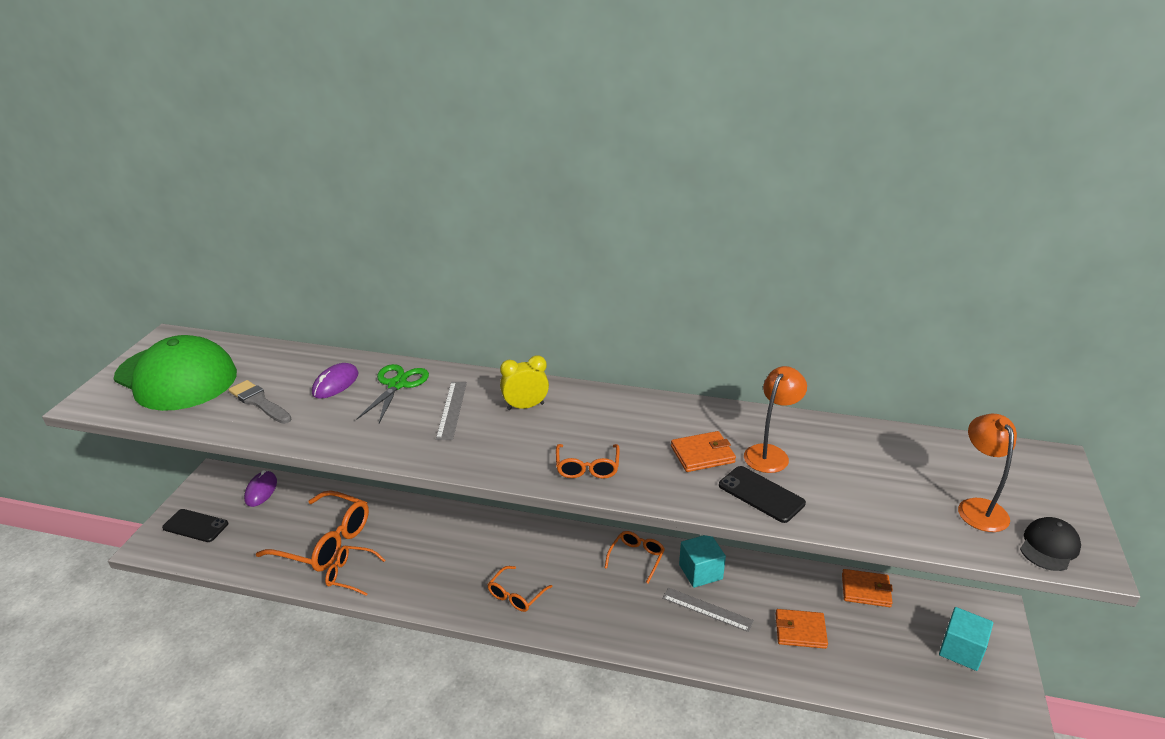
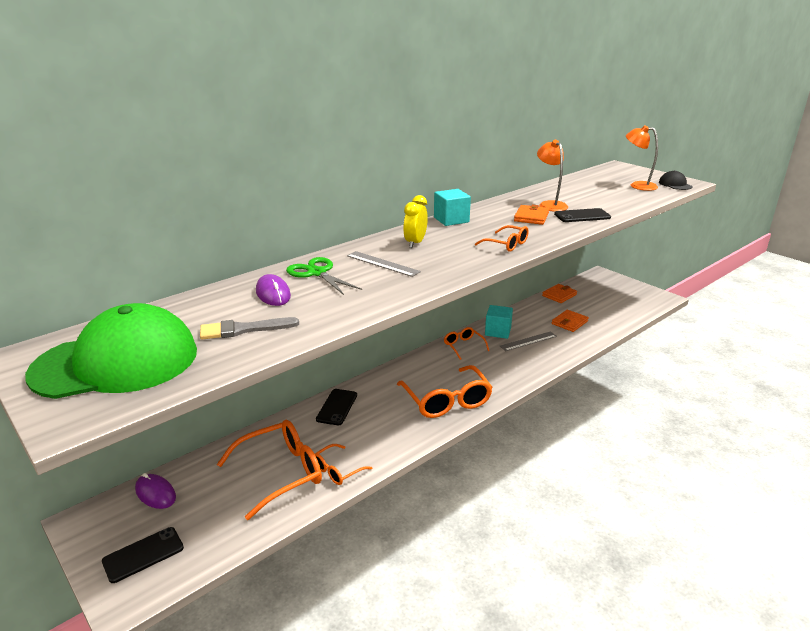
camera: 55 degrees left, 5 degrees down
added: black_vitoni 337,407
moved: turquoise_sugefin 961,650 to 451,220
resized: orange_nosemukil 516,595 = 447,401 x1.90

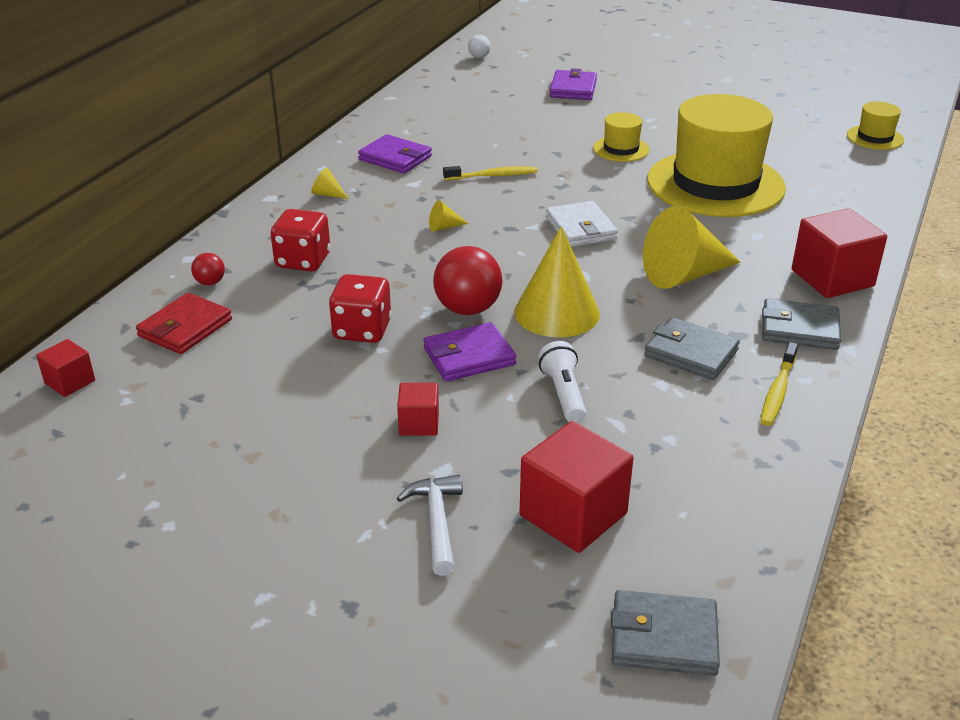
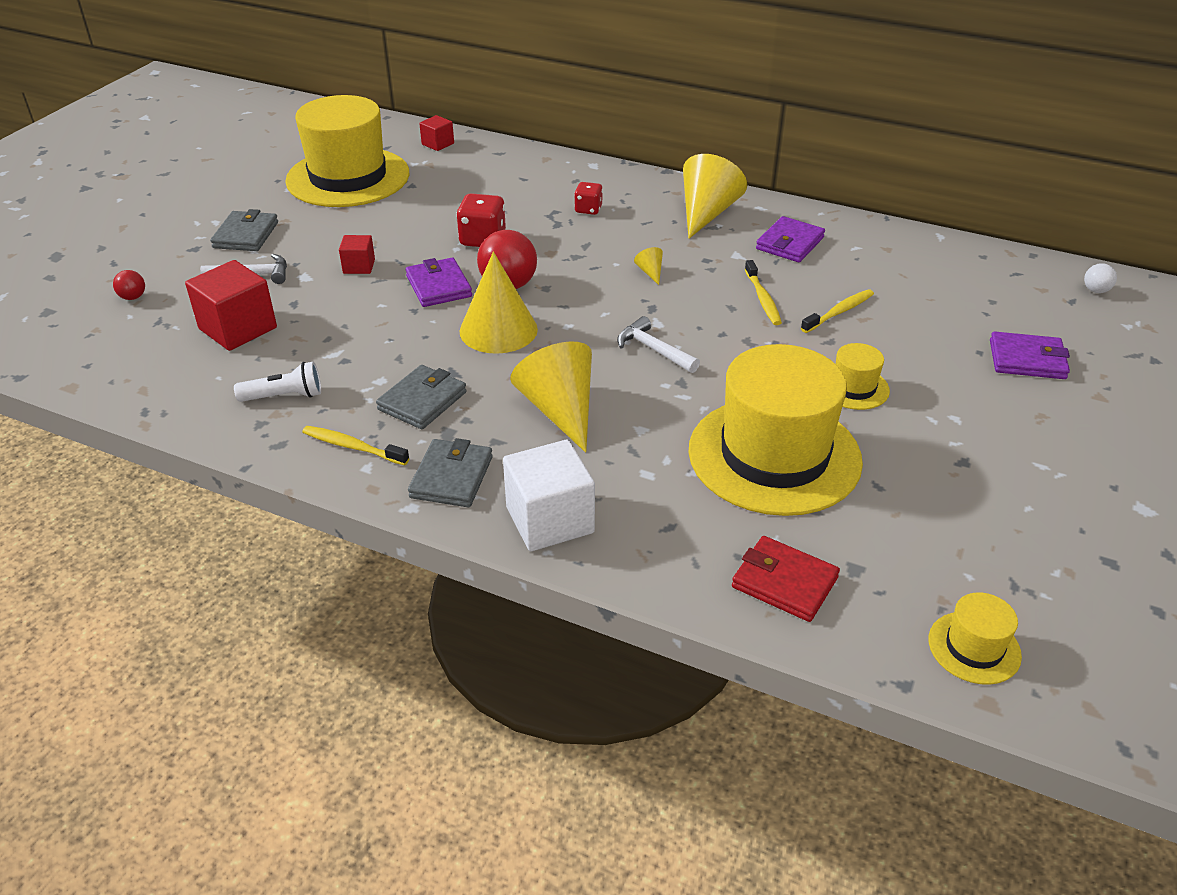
camera: 90 degrees right, 5 degrees up
added: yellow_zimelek 348,177; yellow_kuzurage 839,312
moved: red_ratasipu 185,328 to 784,582; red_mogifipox 210,282 to 133,297; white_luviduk 563,394 to 284,396; grey_ratasipu 663,637 to 246,235
replaced: white_ratasipu 580,228 to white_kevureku 653,349
recoloured: red_sugefin 832,278 to white_sugefin 550,520
resized: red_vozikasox 303,261 = 588,209 x0.62; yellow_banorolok 327,194 = 706,213 x2.42

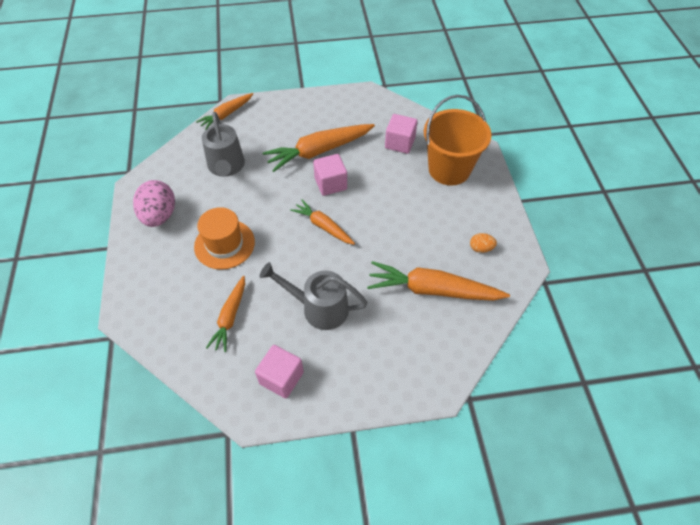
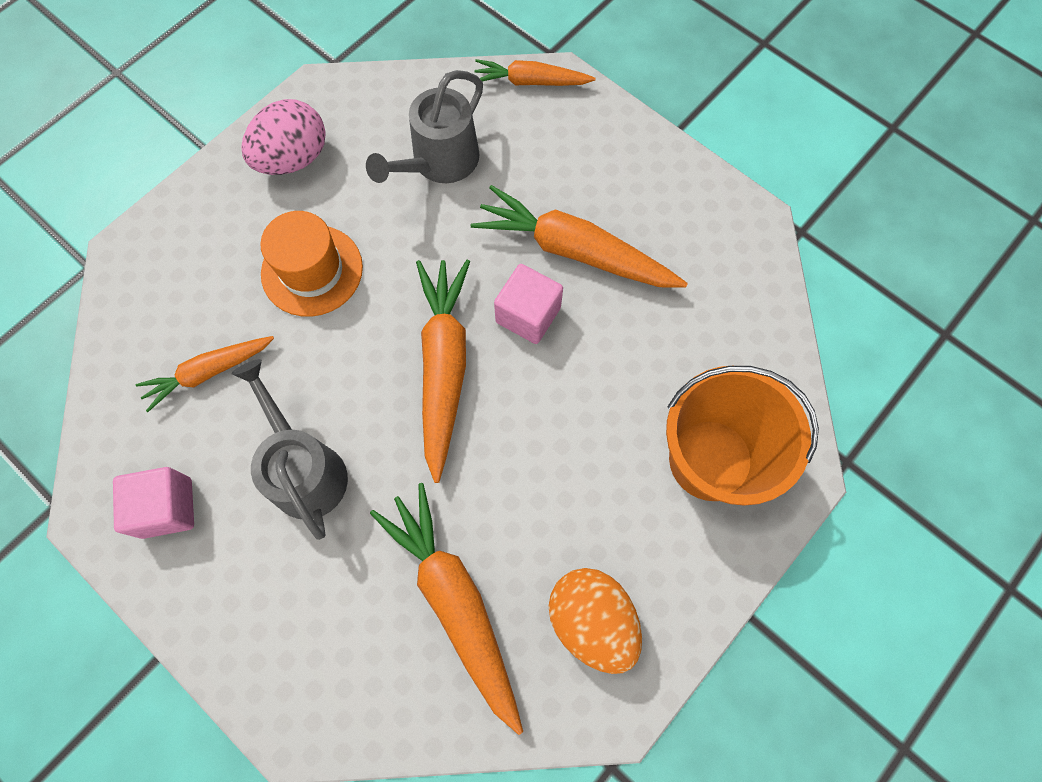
camera: 50 degrees right, 15 degrees up
removed: pink_sugefin 400,143
resized: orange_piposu 323,226 = 443,366 x1.67; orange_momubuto 481,248 = 592,620 x2.07

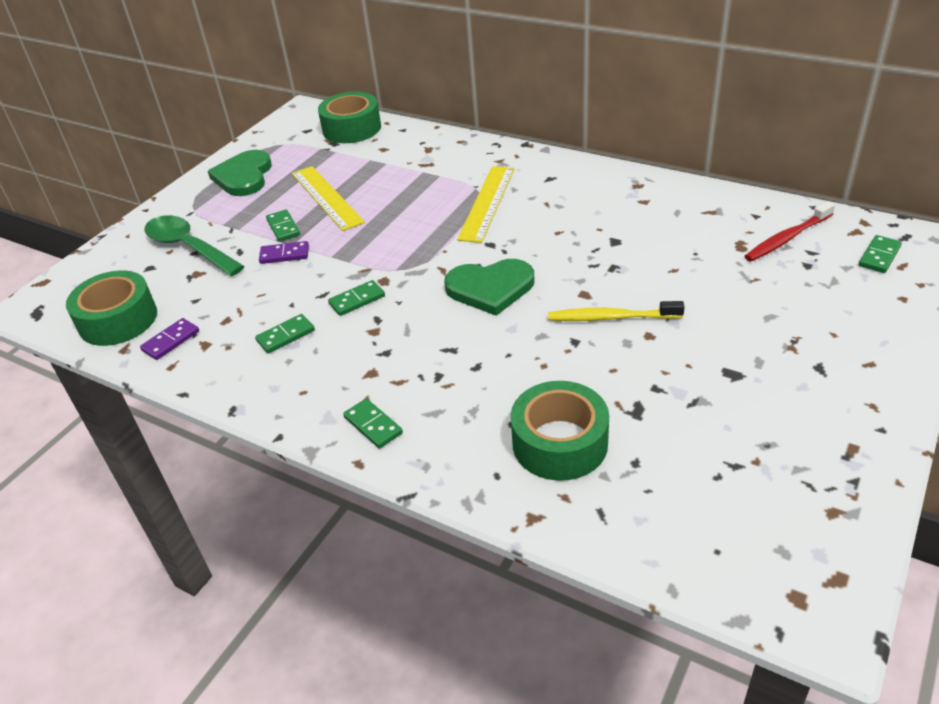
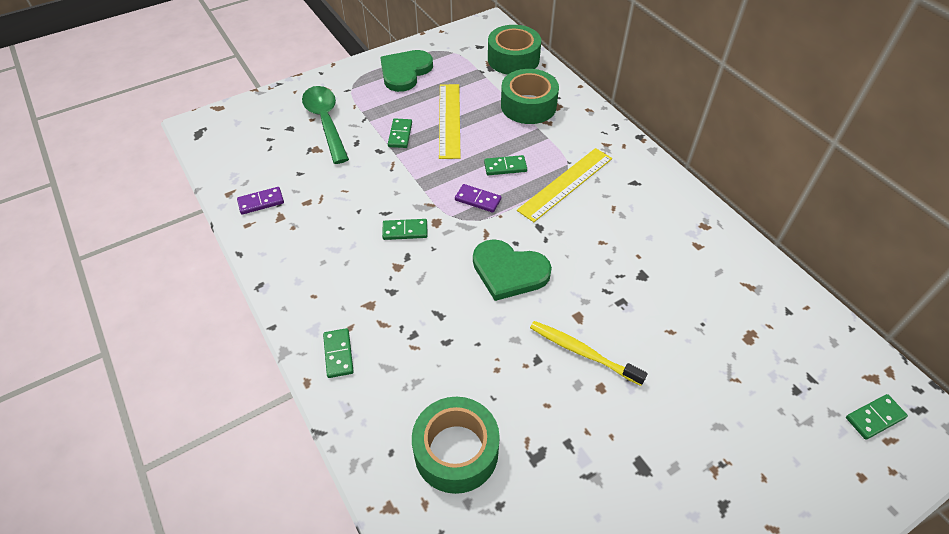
camera: 25 degrees right, 10 degrees up
removed: red_kuzurage 787,238
moved: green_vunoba 118,320 to 528,105; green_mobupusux 286,336 to 505,167; purple_mobupusux 284,254 to 478,200

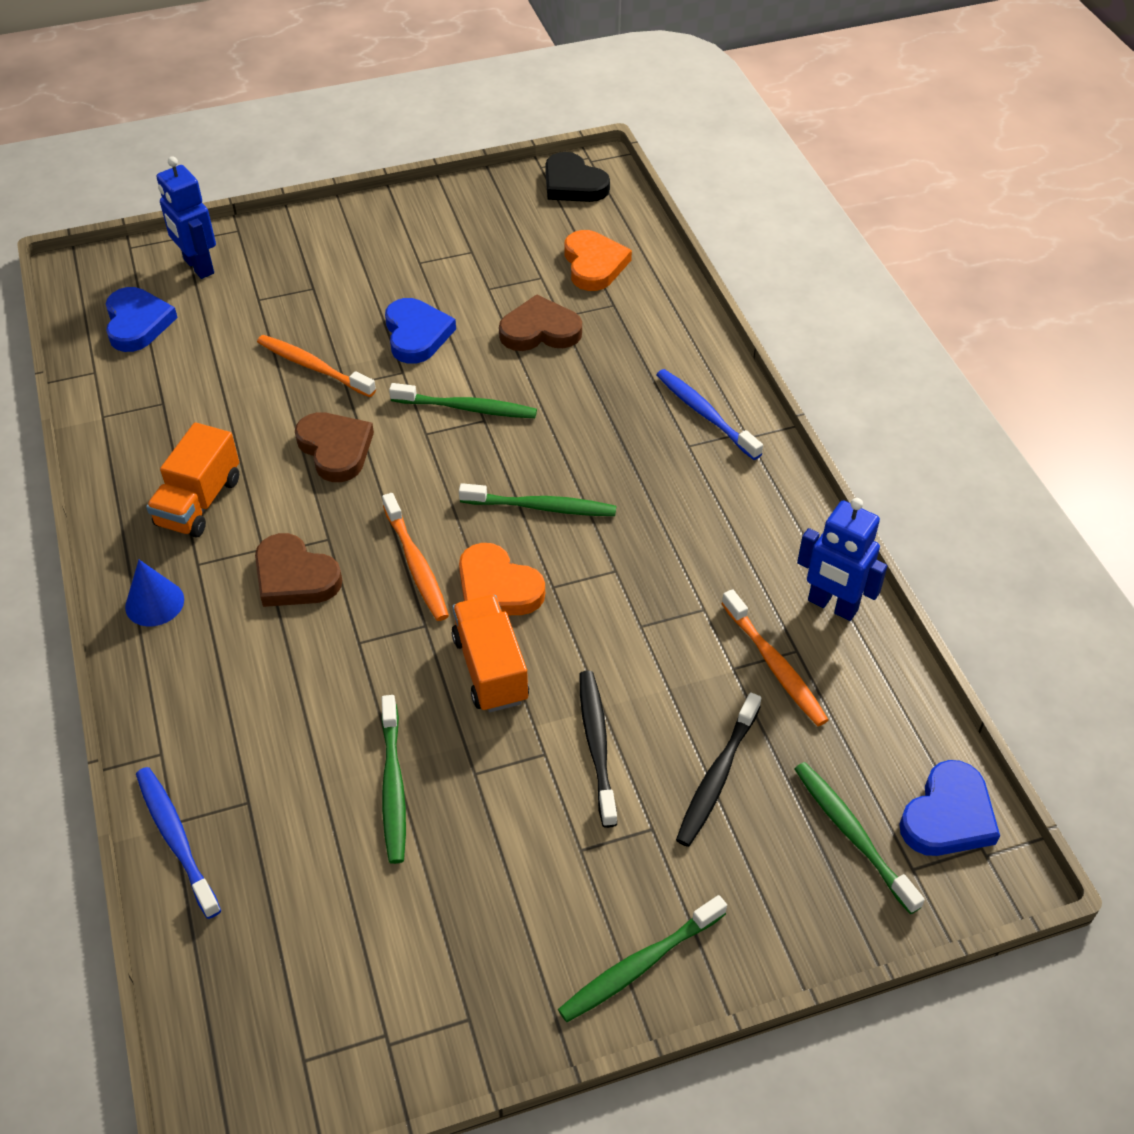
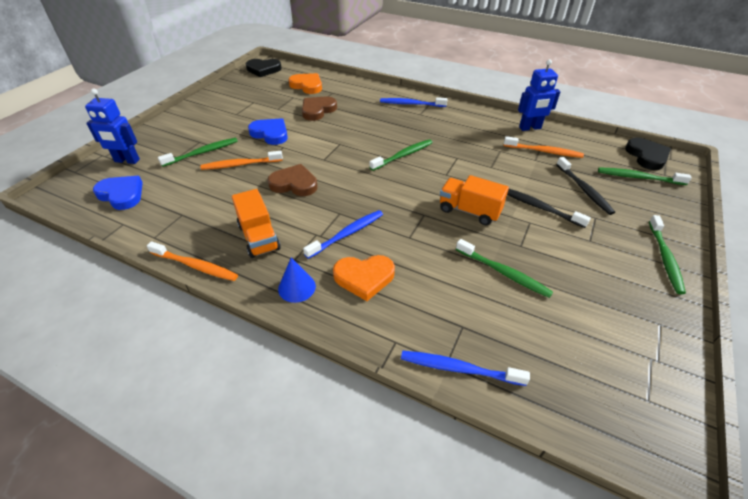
camera: 45 degrees left, 5 degrees down
moved: orange_kuzurage 416,564 to 195,266; green_kuzurage 466,408 to 202,153; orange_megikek 497,587 to 364,278
replaced: brown_megikek 294,577 to blue_kuzurage 347,234
recoloured: blue_megikek 948,816 to black_megikek 647,156

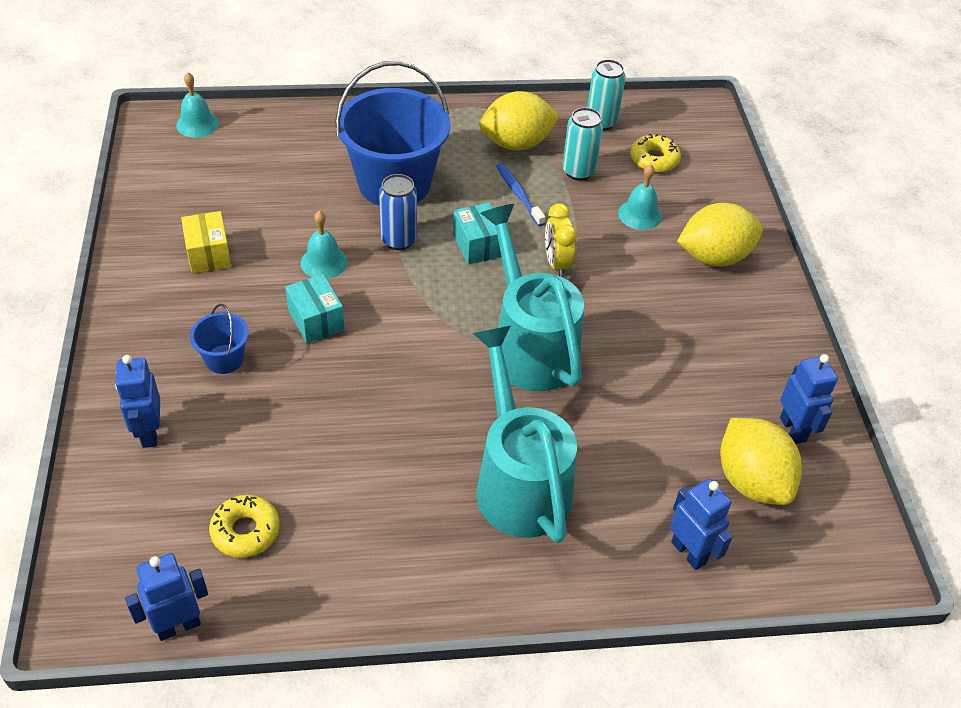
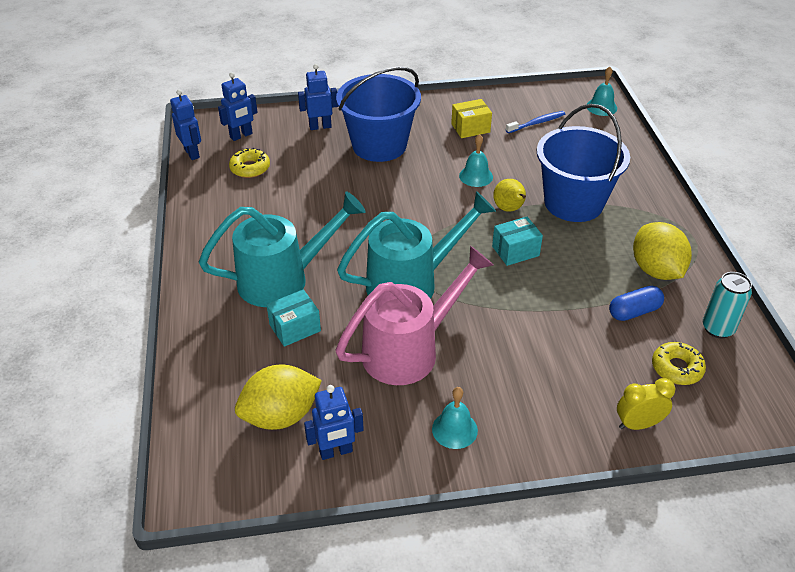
camera: 90 degrees right, 5 degrees down
removed: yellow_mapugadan 714,257
added: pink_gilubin 409,350
moved: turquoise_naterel 316,320 to 295,328; blue_kuzurage 518,194 to 536,123; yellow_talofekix 556,264 to 638,424; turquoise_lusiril 640,214 to 454,429; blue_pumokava 689,552 to 241,136
replaced: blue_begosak 398,240 to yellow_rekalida 509,209; turquoise_begosak 578,171 to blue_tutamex 634,311
resized: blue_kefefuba 224,359 = 379,145 x2.24

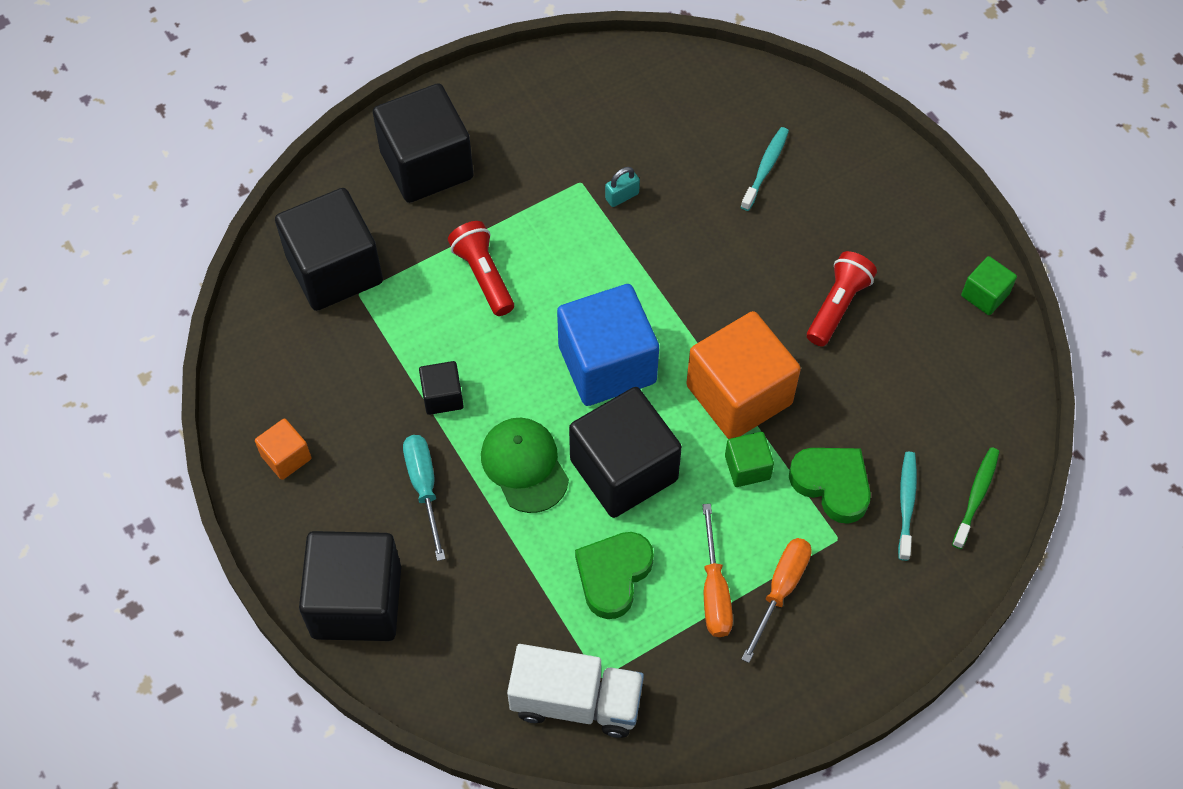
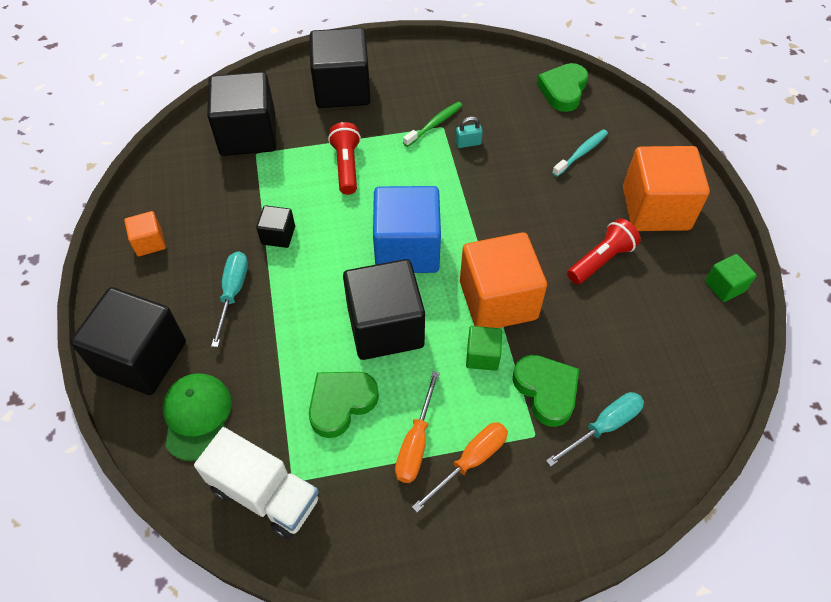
camera: 20 degrees right, 5 degrees down
added: green_megikek 563,90; orange_sugefin 655,208
moved: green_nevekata 524,466 to 197,416; green_kuzurage 976,496 to 434,124
replaced: turquoise_kuzurage 906,504 to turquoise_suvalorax 603,426

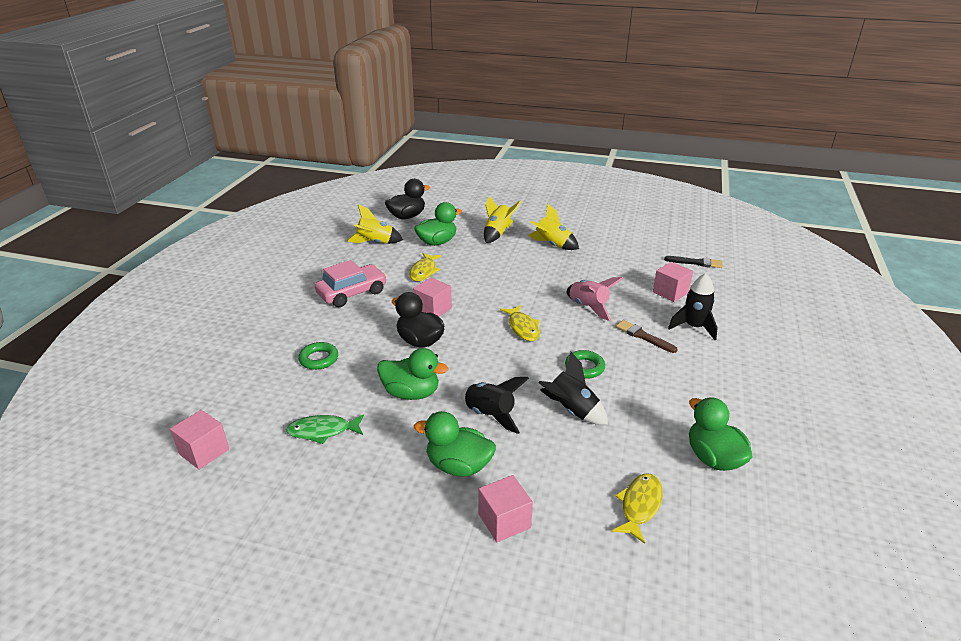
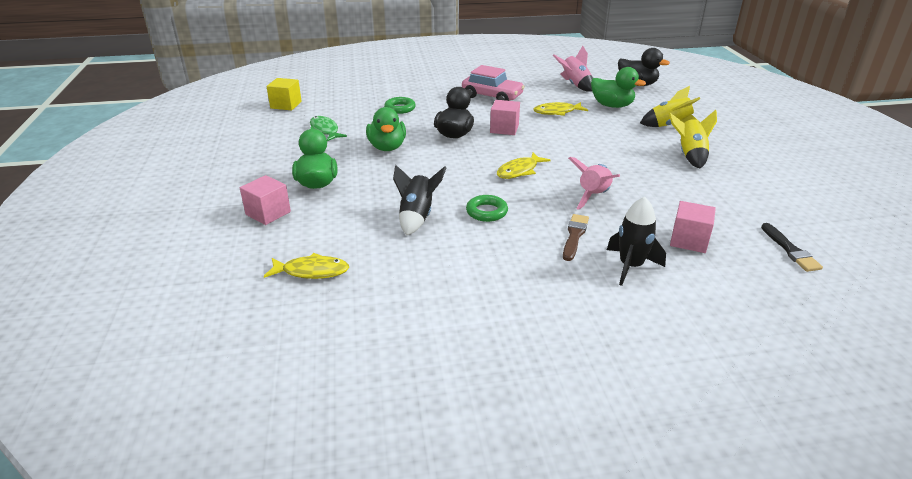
camera: 65 degrees right, 0 degrees up
removed: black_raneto 490,414; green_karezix 713,458
recoloured: pink_sugefin 204,451 to yellow_sugefin 286,105; yellow_raneto 375,243 to pink_raneto 574,85

